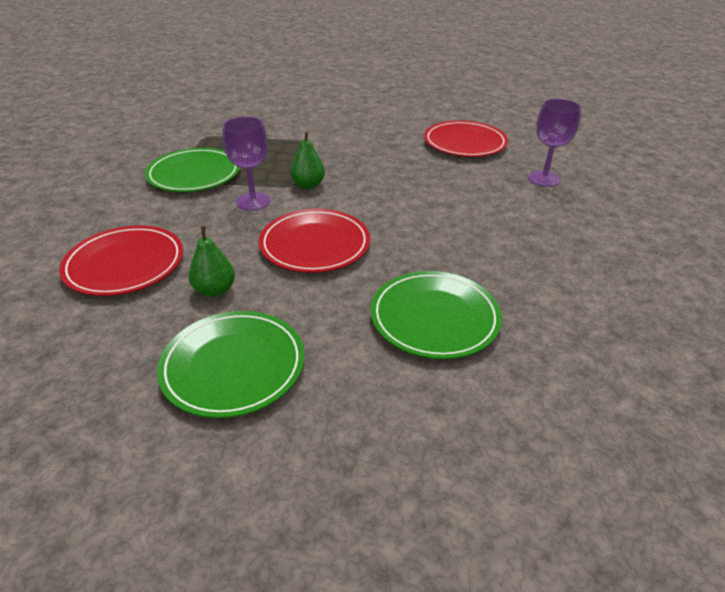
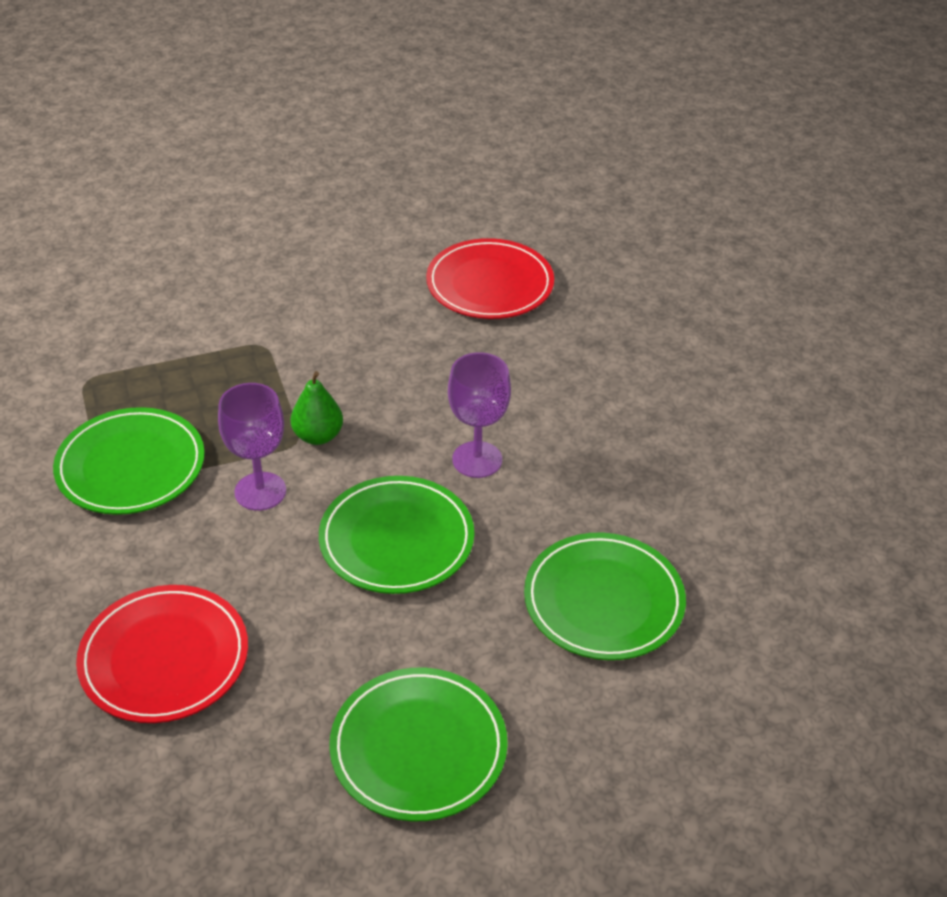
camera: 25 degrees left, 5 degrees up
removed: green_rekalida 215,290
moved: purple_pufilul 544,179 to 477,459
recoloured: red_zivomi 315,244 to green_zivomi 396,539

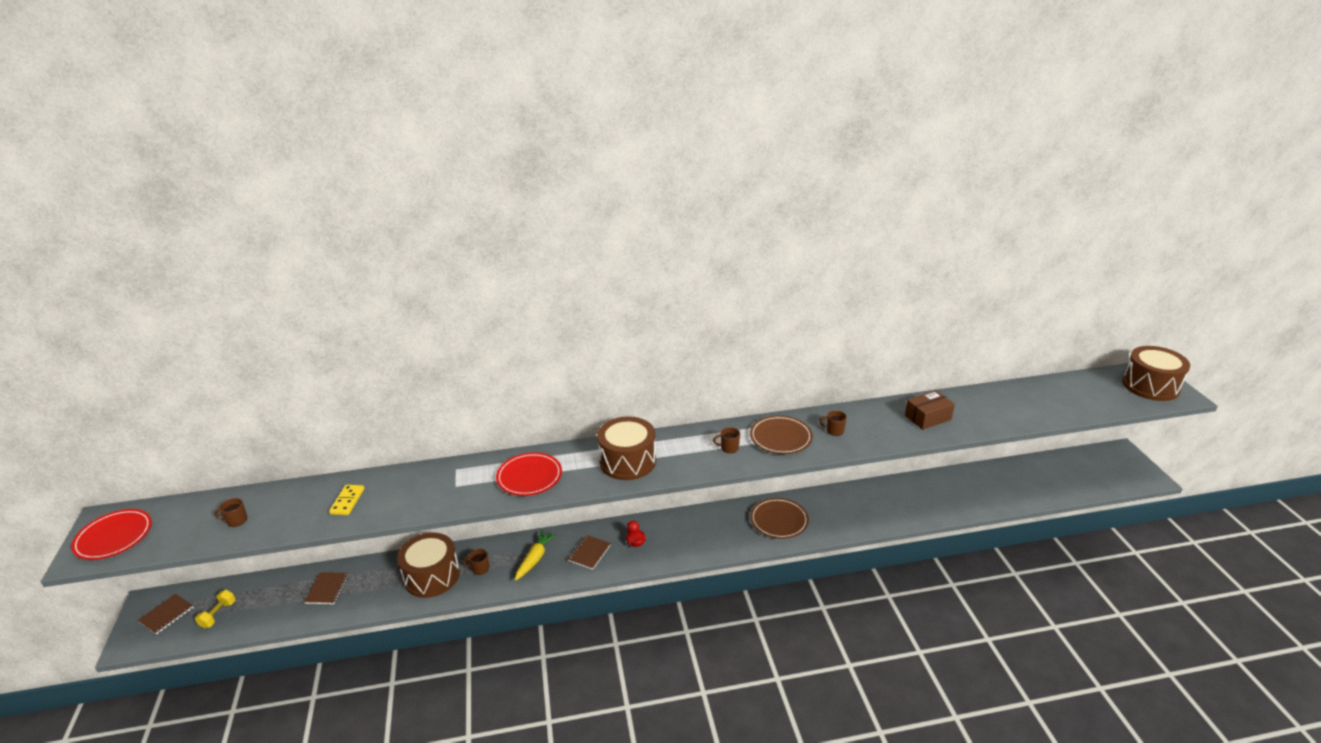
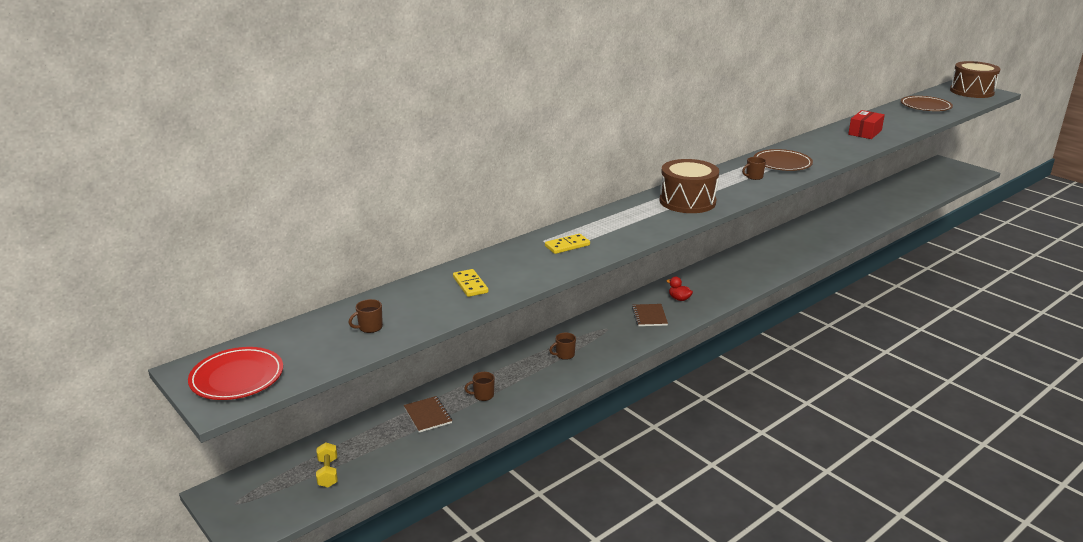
camera: 30 degrees left, 5 degrees down
removed: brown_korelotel 166,615; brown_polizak 432,576; red_zivomi 529,477; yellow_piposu 535,559
added: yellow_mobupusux 567,246
moved: brown_zivomi 779,520 to 925,106; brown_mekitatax 834,430 to 483,395
recoloured: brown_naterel 927,417 to red_naterel 865,132

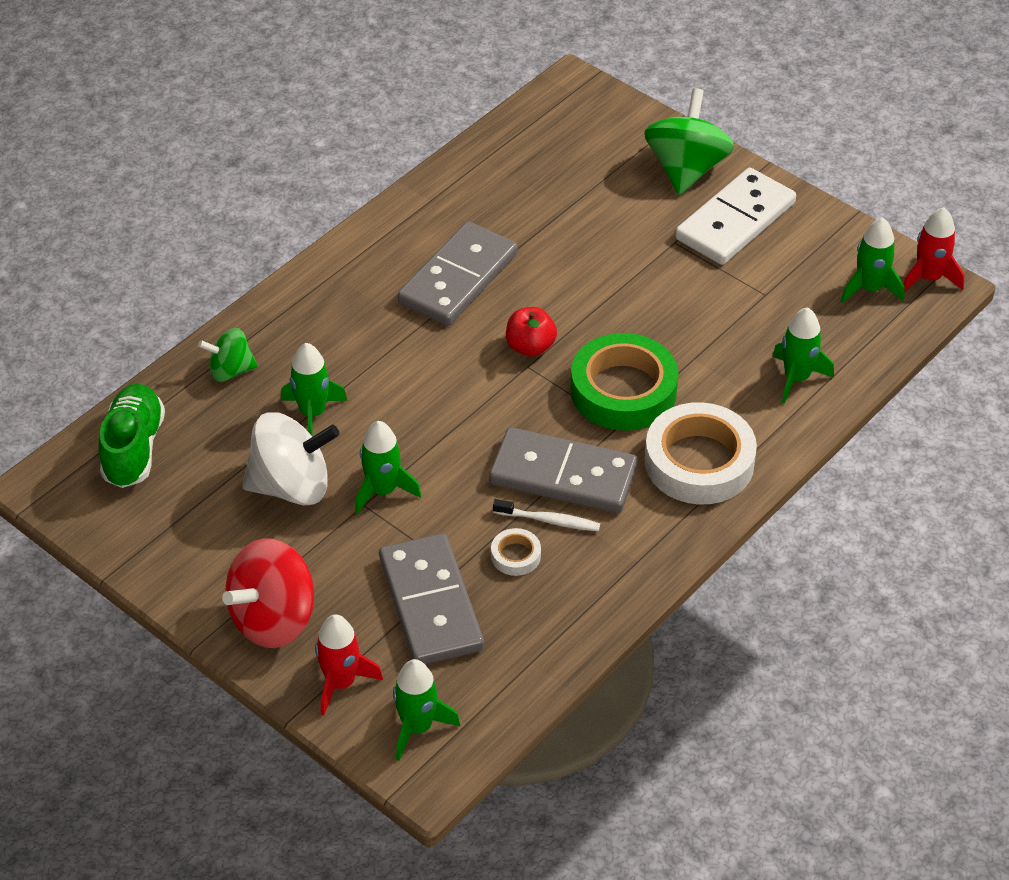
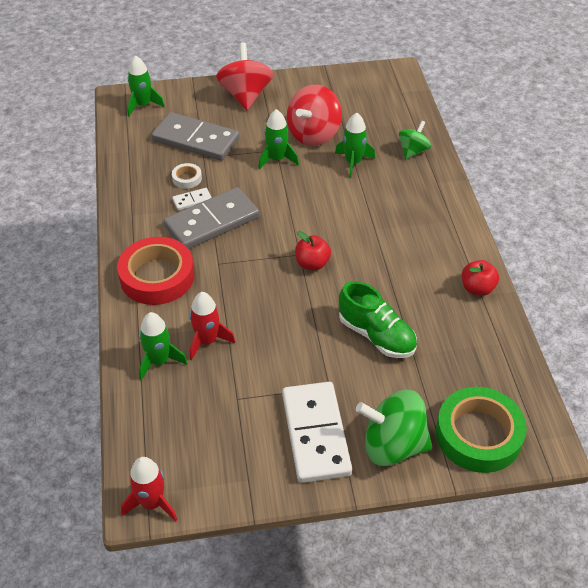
camera: 130 degrees right, 0 degrees up
removed: grey_mobupusux 458,279; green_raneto 869,288
added: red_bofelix 477,288
moved: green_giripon 133,448 to 376,335; red_raneto 341,683 to 207,341; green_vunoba 623,390 to 478,435
replaced: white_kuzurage 548,520 to white_mobupusux 192,200
recoloured: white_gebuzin 291,486 to red_gebuzin 313,134; white_vunoba 699,462 to red_vunoba 157,276
turned: green_gebuzin 686,169 = 393,445 135 degrees clockwise

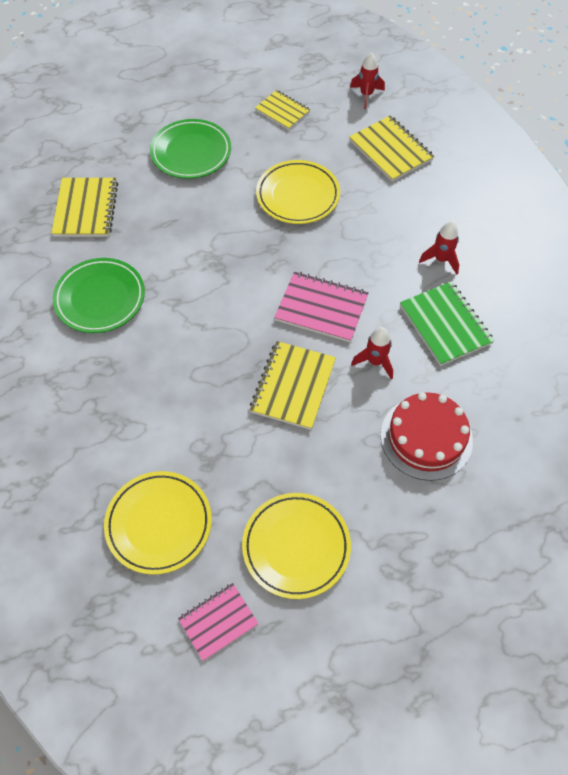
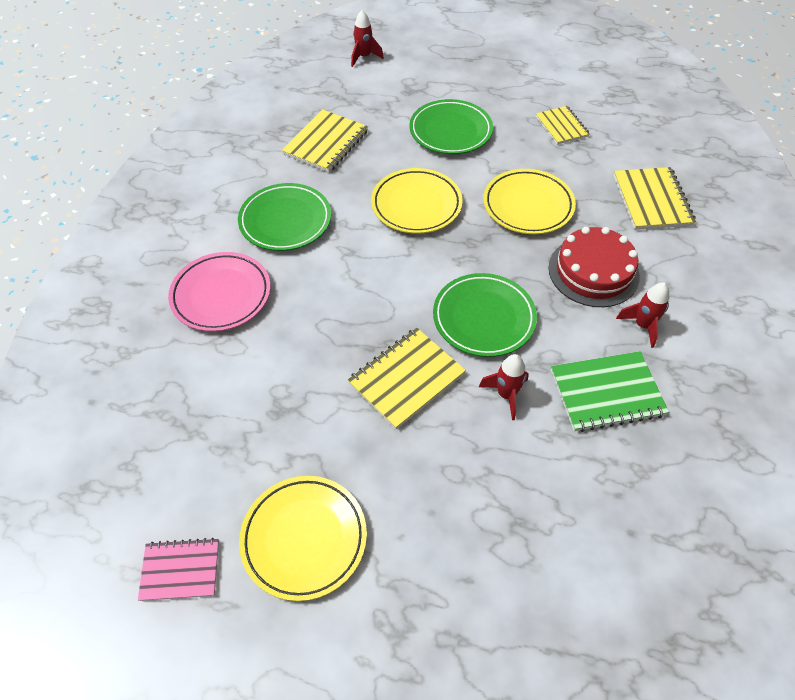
camera: 30 degrees right, 5 degrees down
added: pink_zivomi 221,295
moved: yellow_zivomi 159,524 to 416,205; red_raneto 366,95 to 364,57; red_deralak 426,437 to 593,271
replaced: pink_korelotel 321,308 to green_zivomi 483,318
turned: green_korelotel 445,325 = 606,393 75 degrees clockwise

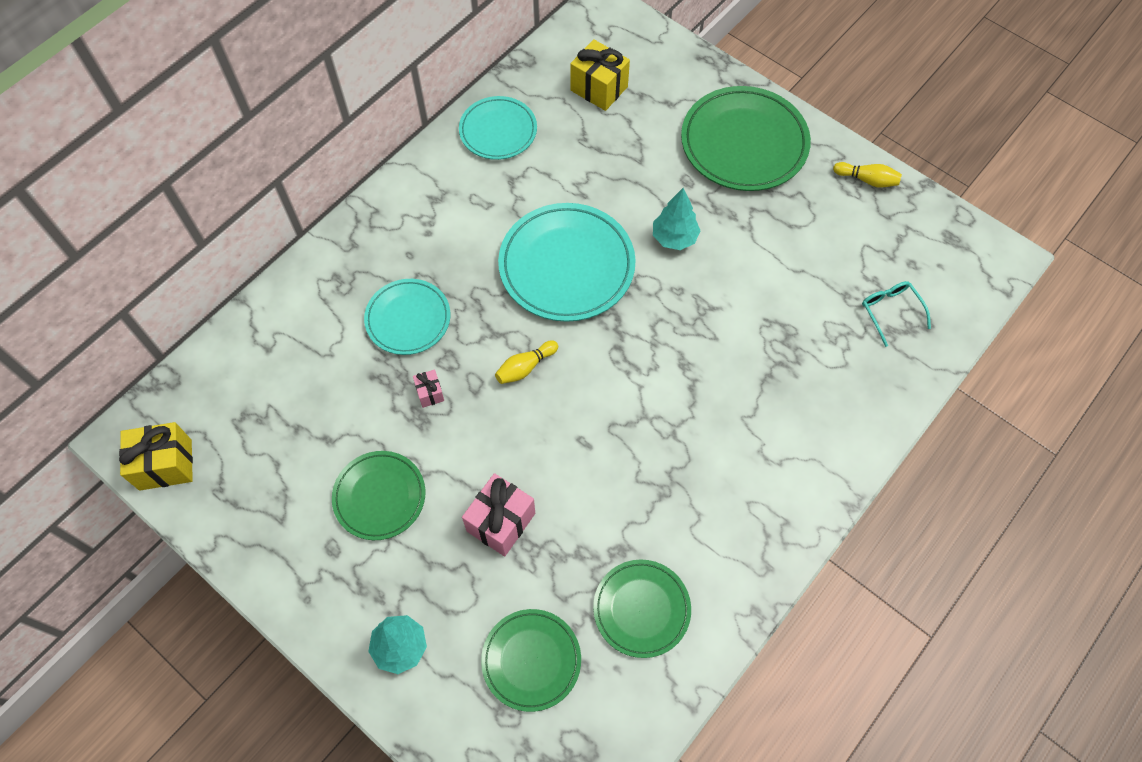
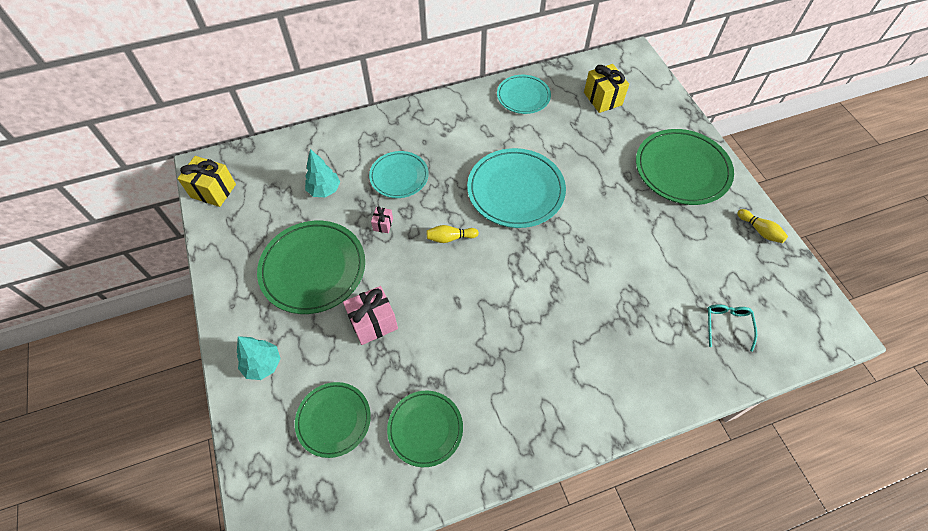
camera: 30 degrees right, 5 degrees down
moved: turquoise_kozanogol 674,238 to 324,190
resized: green_zivomi 379,497 = 313,269 x1.63

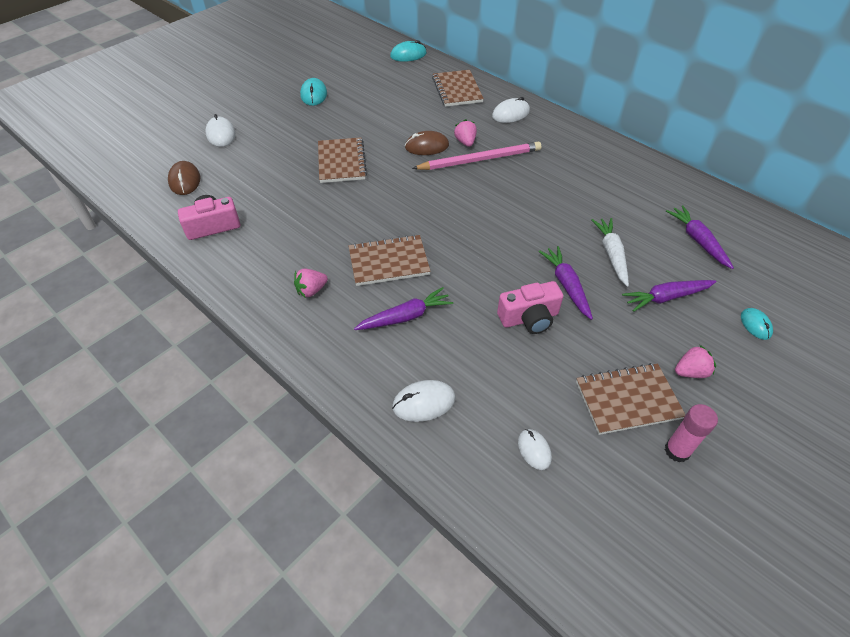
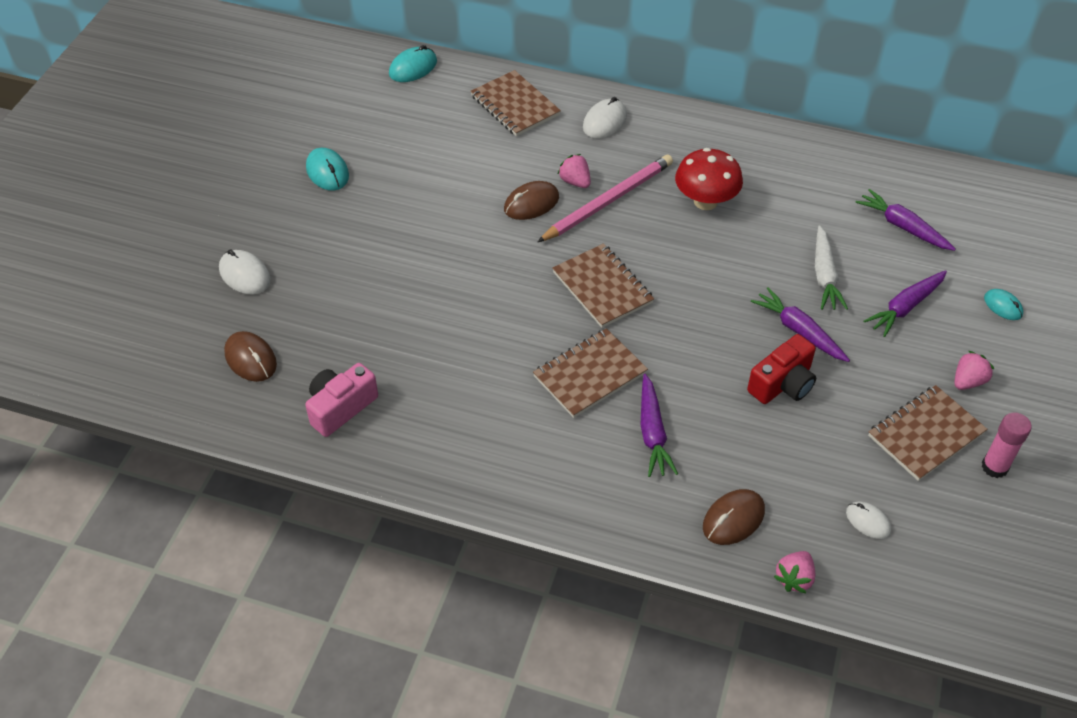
camera: 25 degrees left, 0 degrees up
added: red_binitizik 705,201
moved: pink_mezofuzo 311,290 to 794,578; brown_korelotel 341,162 to 602,288
recoloured: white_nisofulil 424,402 to brown_nisofulil 733,519; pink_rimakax 529,318 to red_rimakax 783,384
turned: purple_piposu 405,316 = 652,433 135 degrees clockwise; white_piposu 611,254 = 824,276 150 degrees counterclockwise

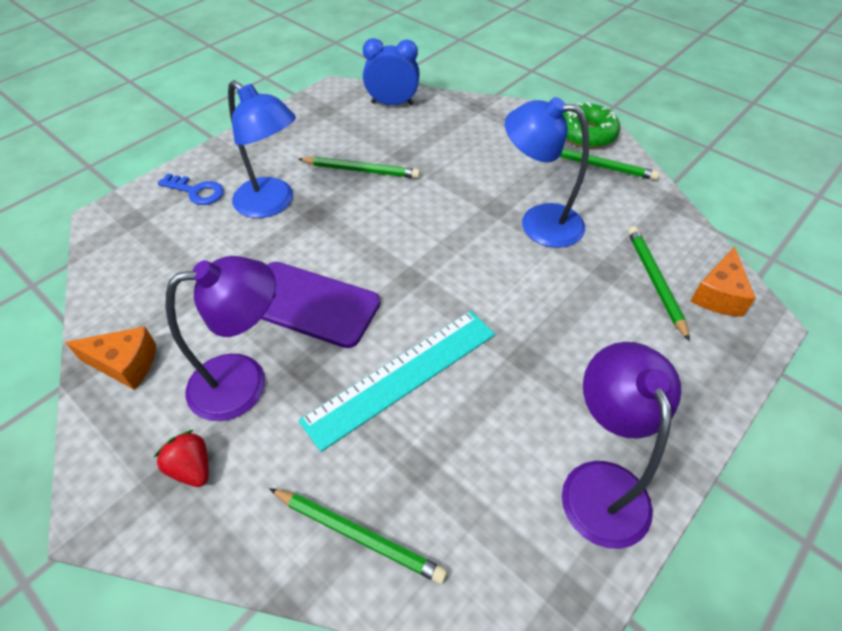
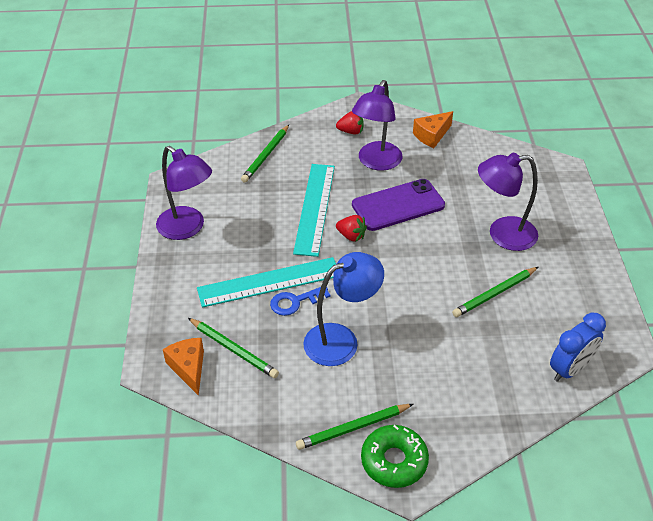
camera: 135 degrees right, 5 degrees down
added: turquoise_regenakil 269,282; red_mezofuzo 351,236
moved: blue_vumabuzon 197,191 to 295,302
recoloured: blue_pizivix 272,204 to purple_pizivix 502,234
turned: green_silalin 358,535 = 266,155 45 degrees counterclockwise

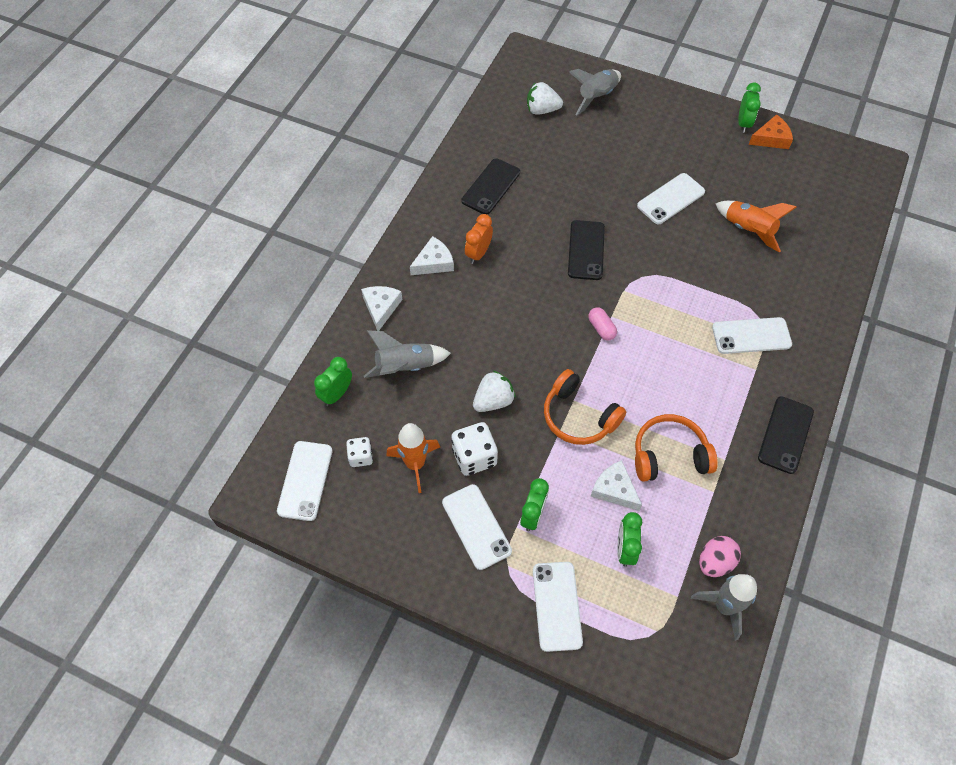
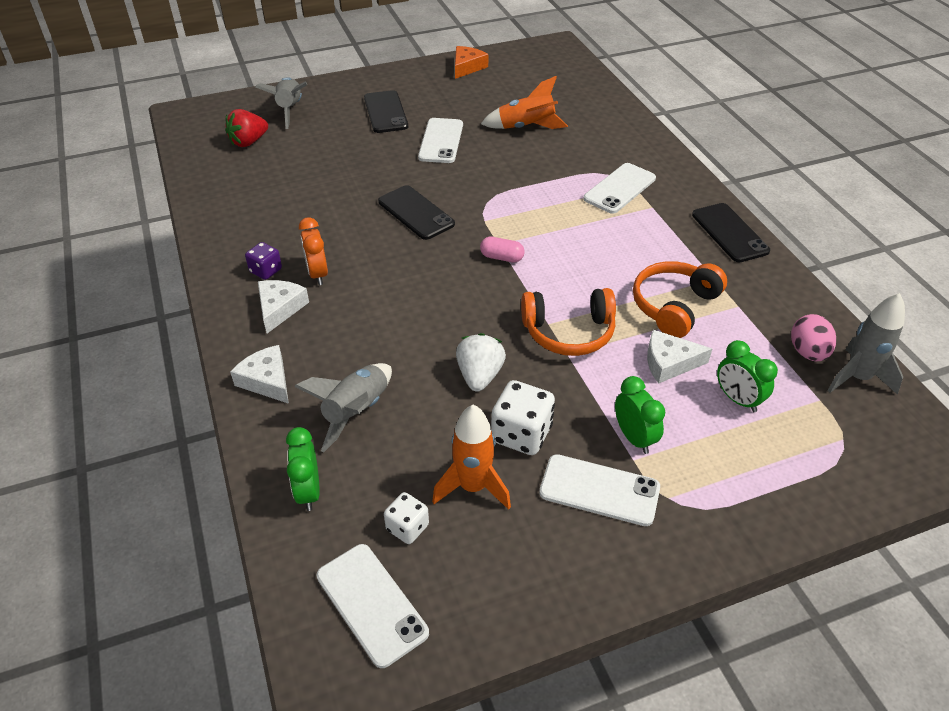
camera: 45 degrees left, 15 degrees down
removed: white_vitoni 557,606; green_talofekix 743,123
added: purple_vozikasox 266,271
moved: black_vitoni 491,186 to 385,112
recoloured: white_mezofuzo 542,110 to red_mezofuzo 248,142

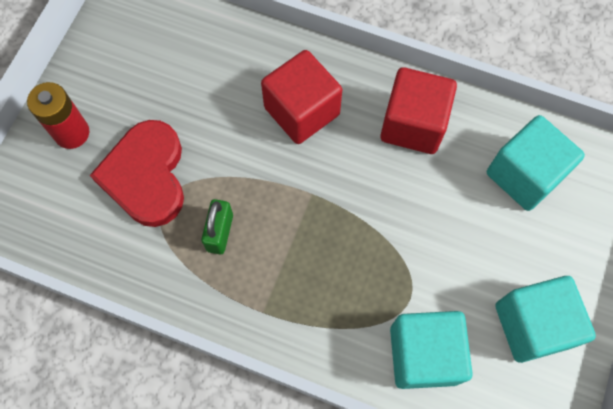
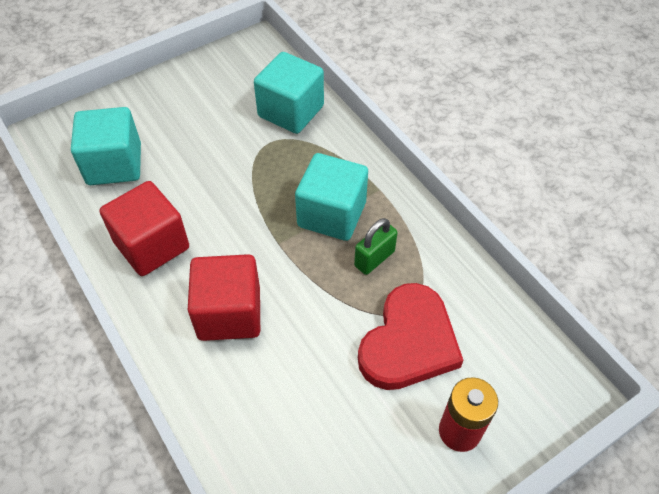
camera: 145 degrees left, 15 degrees down
moved: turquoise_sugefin 532,325 to 332,214

